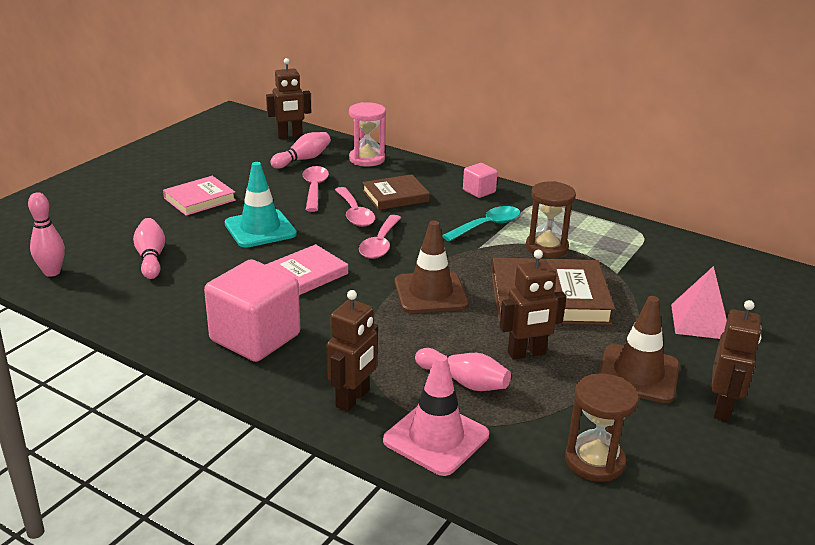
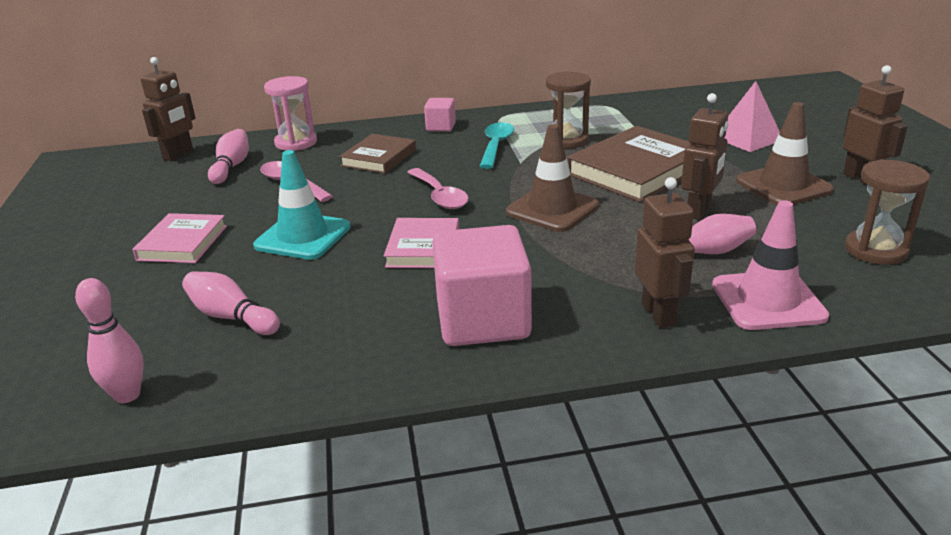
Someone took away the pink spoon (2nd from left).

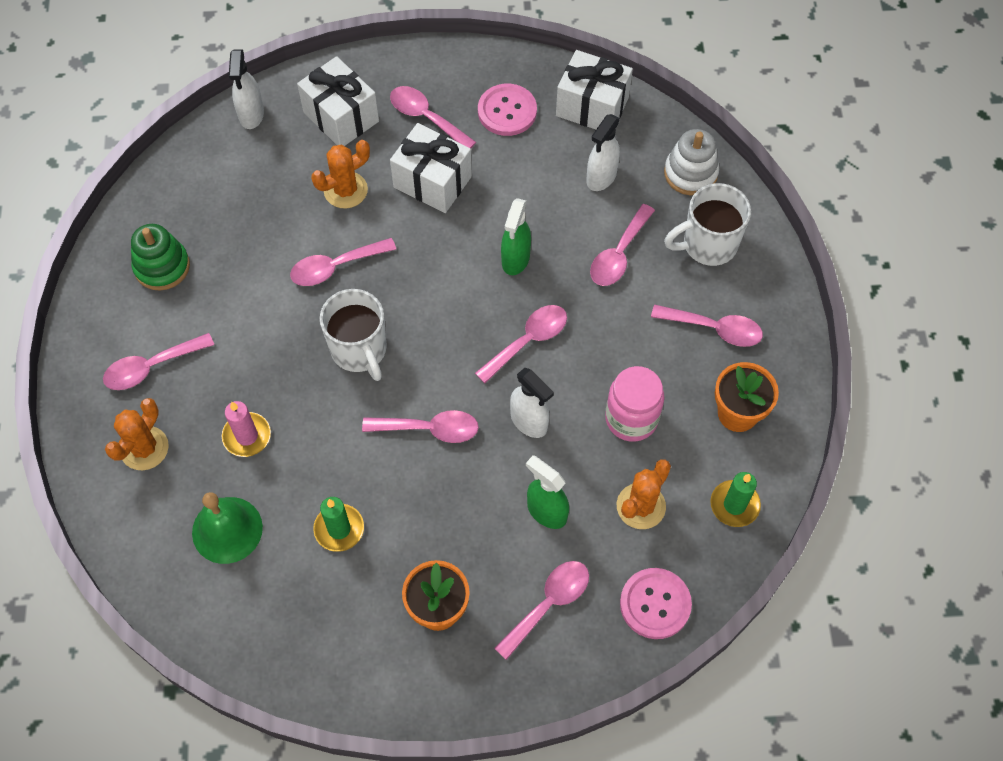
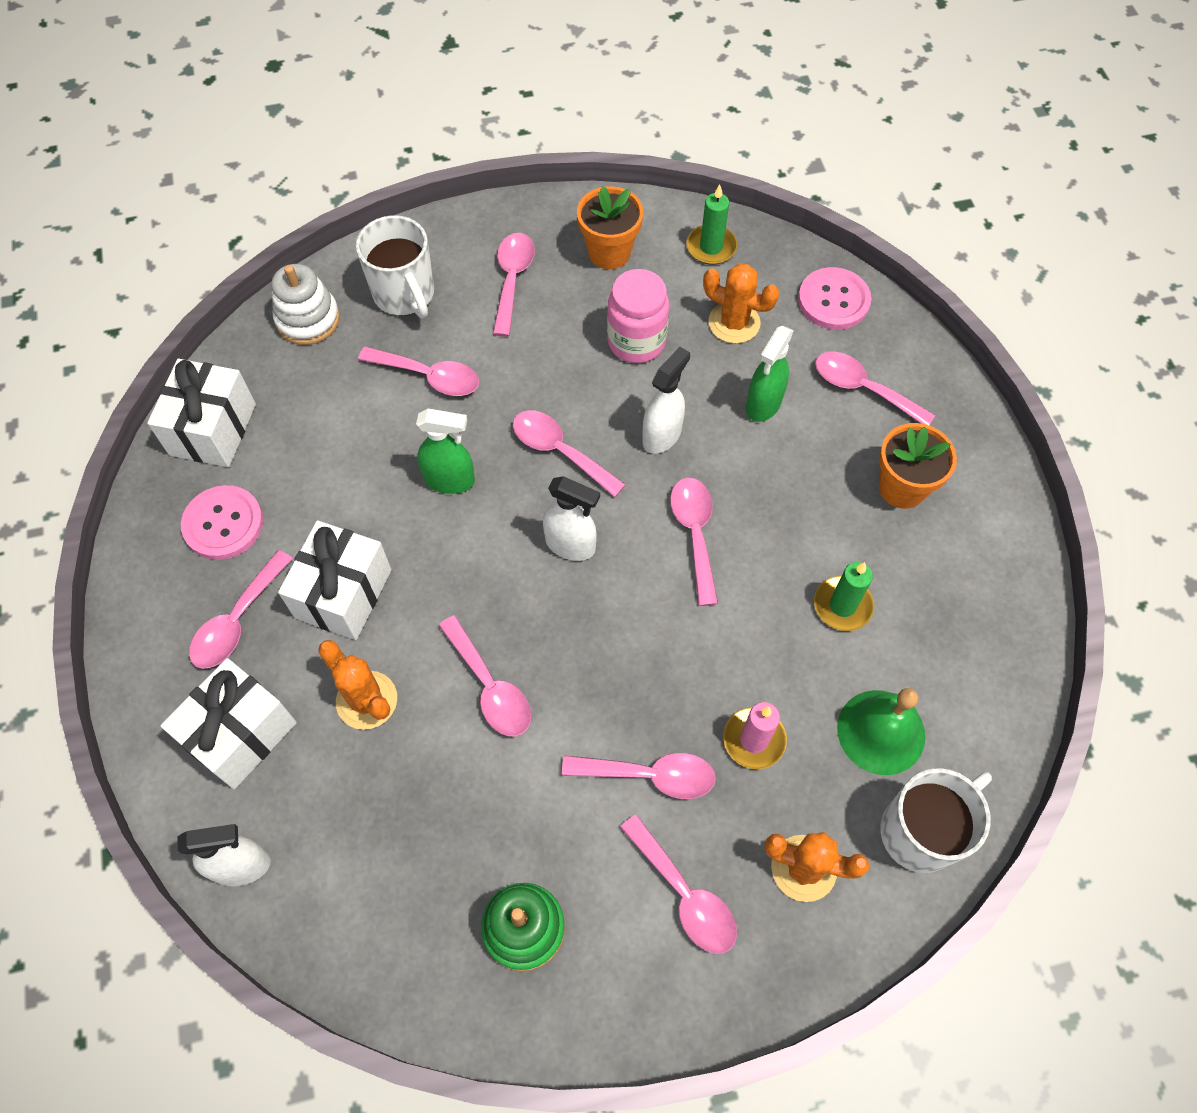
Someone carried the white spray bottle (3rd from left in the first image).
Someone carried the white mug (1st from left in the first image).
Someone put down the pink spoon (6th from left).

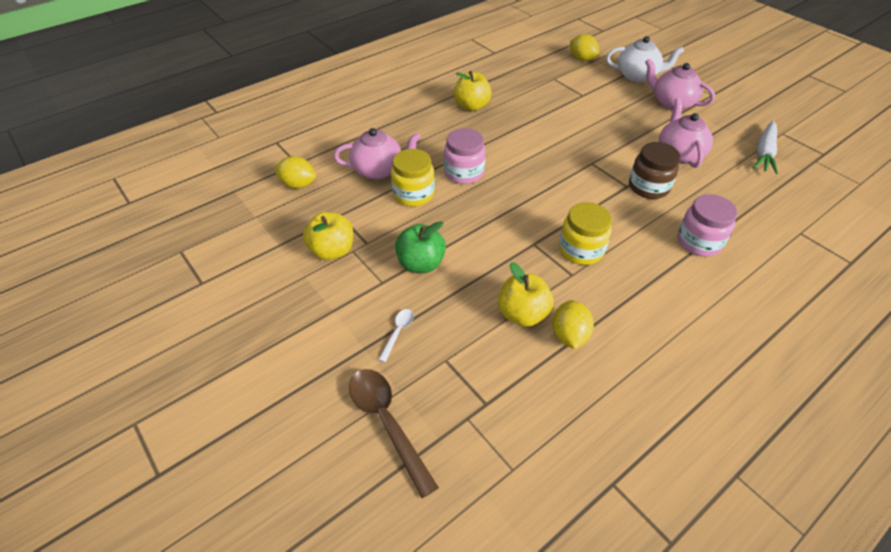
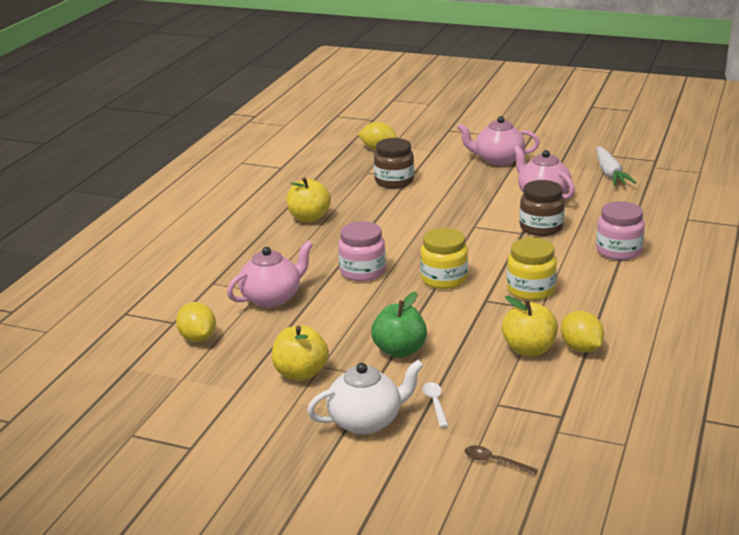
Someone carried the white teapot.
Someone carried the yellow jar (1st from left).
Someone rotated the yellow lemon (1st from left) by 75 degrees clockwise.
Someone scaled the brown spoon by 0.50.
Someone put down the brown jar (1st from left).

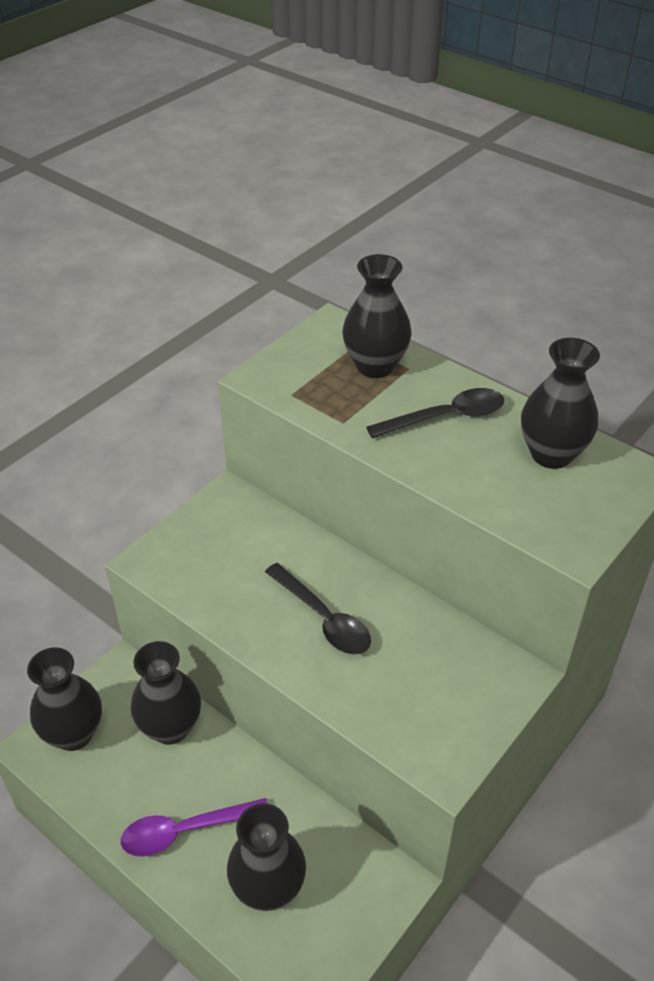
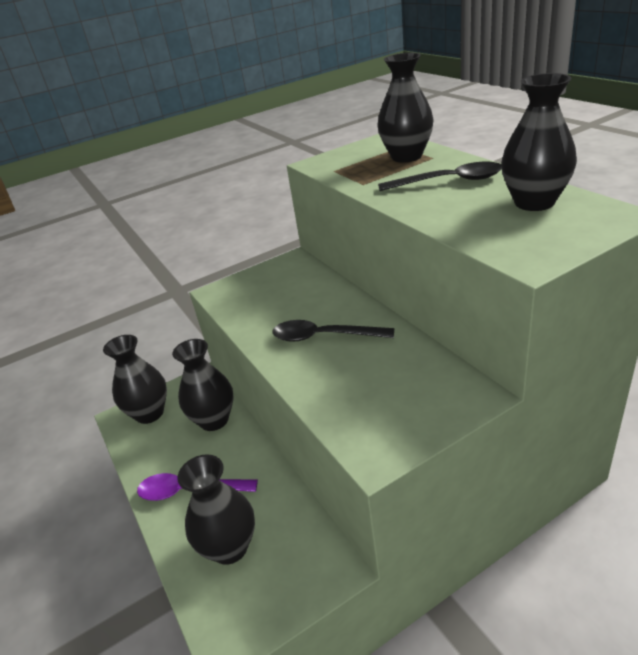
Someone rotated the black spoon (1st from left) by 120 degrees clockwise.

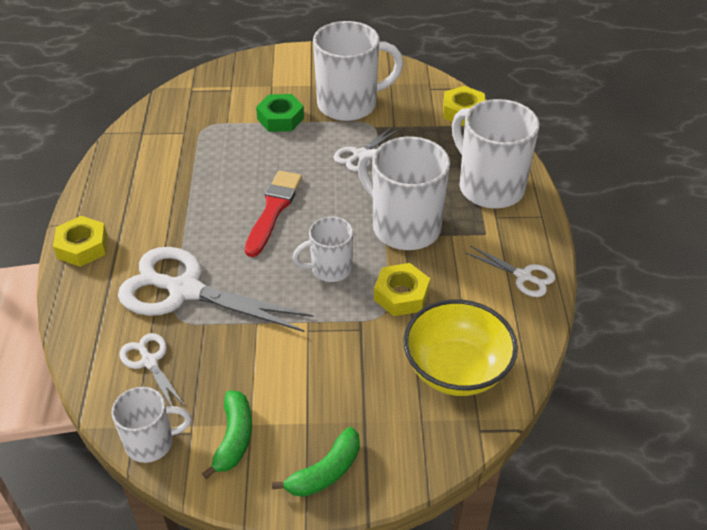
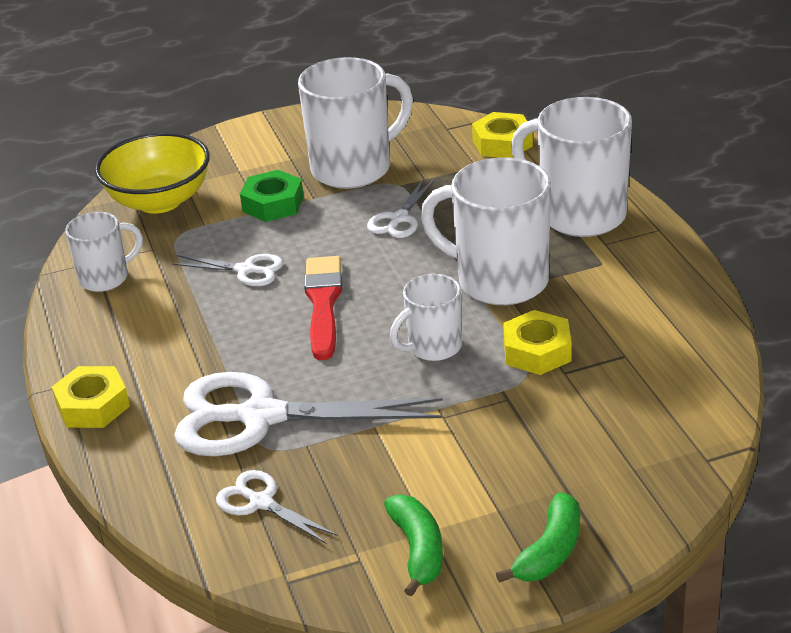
Someone carried the white scissors (4th from left in the first image).
Someone carried the yellow bowl.
Someone carried the white mug (1st from left).

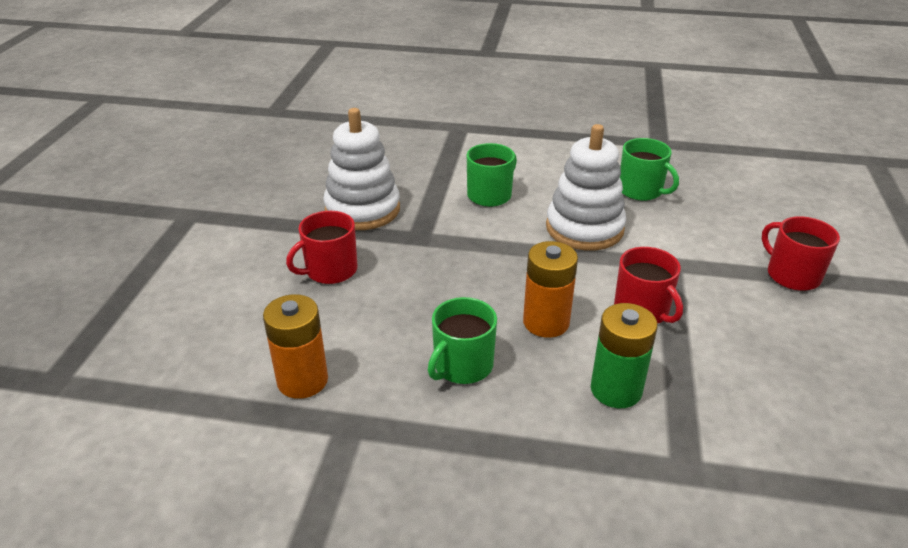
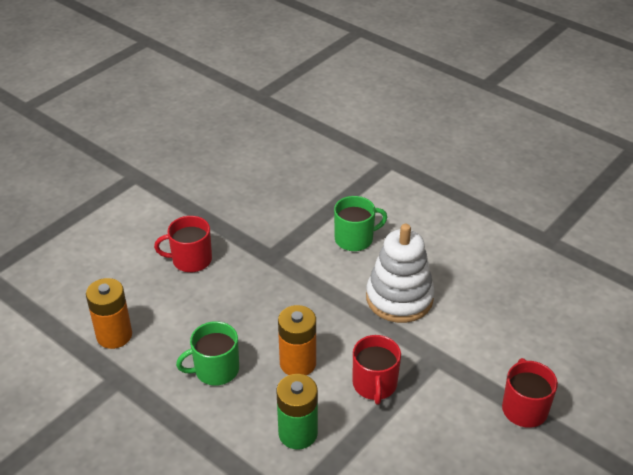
Someone took away the white stacking toy (1st from left).
Someone took away the green mug (3rd from left).

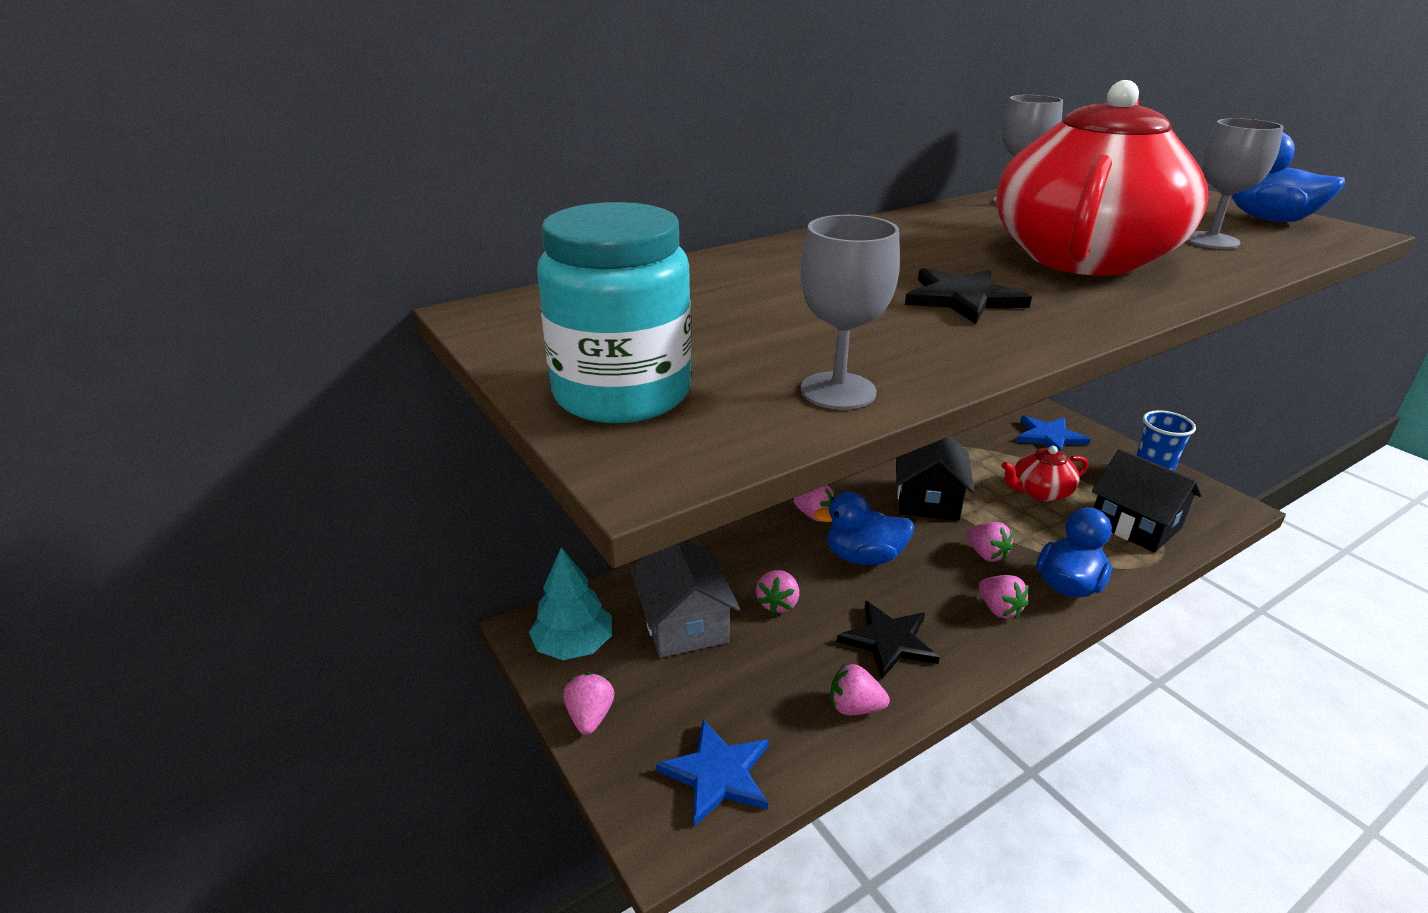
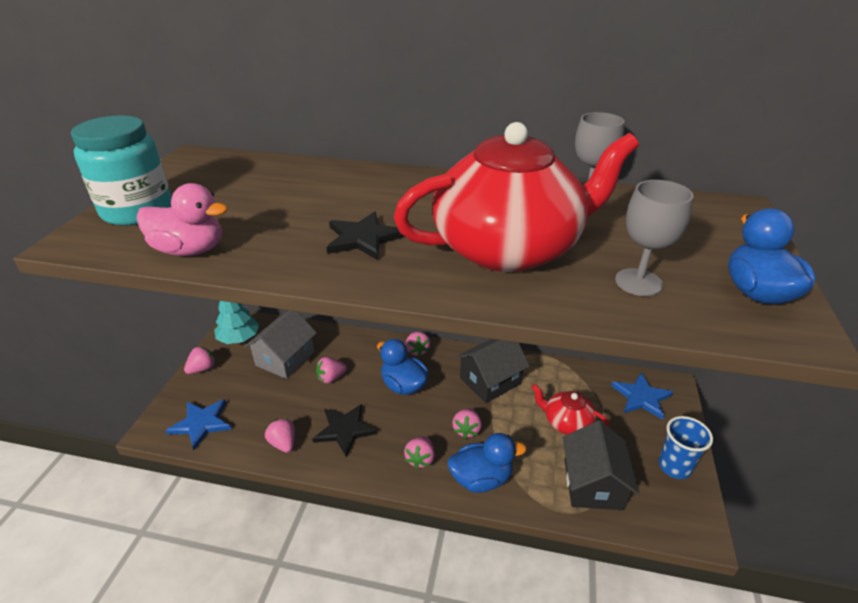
Someone swapped the grey goblet (1st from left) for the pink duck.

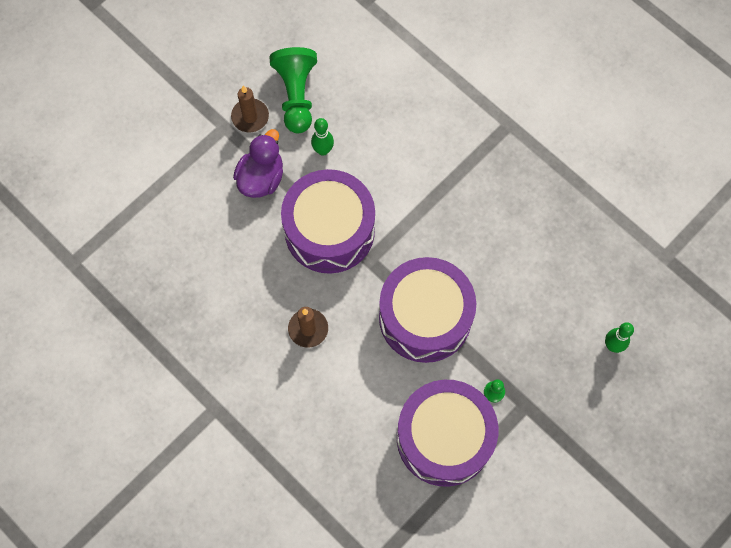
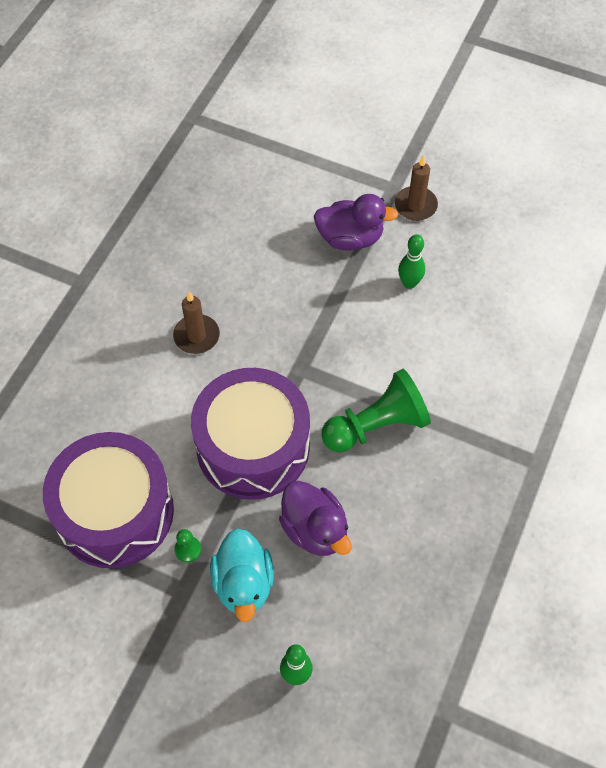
Someone carried the green pawn (1st from left in the first image).
Someone took away the purple drum (1st from left).
Someone put down the purple duck (1st from left).
Someone put down the turquoise duck.

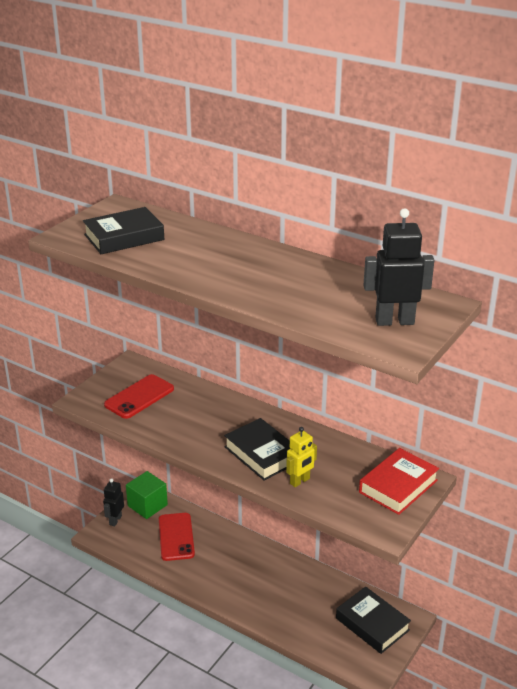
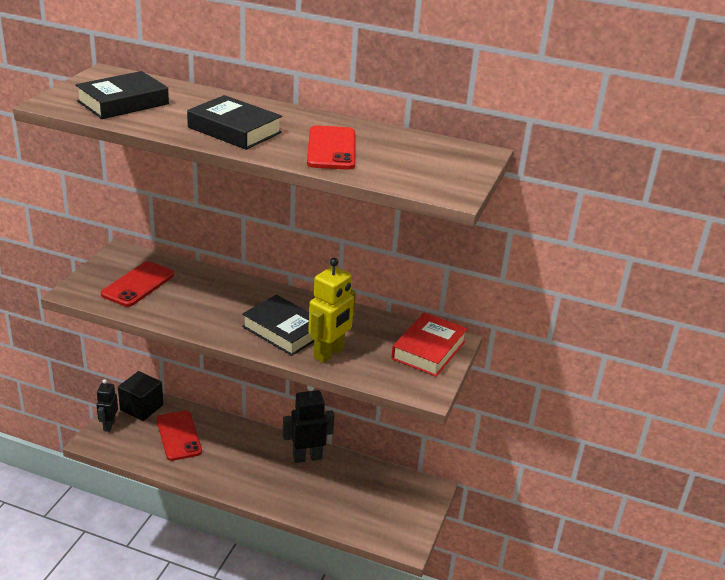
Someone carried the black robot (2nd from left).
Someone scaled the yellow robot by 1.56.
Someone repainted the green cube, which became the black cube.
Someone carried the black book (3rd from left in the first image).
Someone put down the red phone (3rd from left).

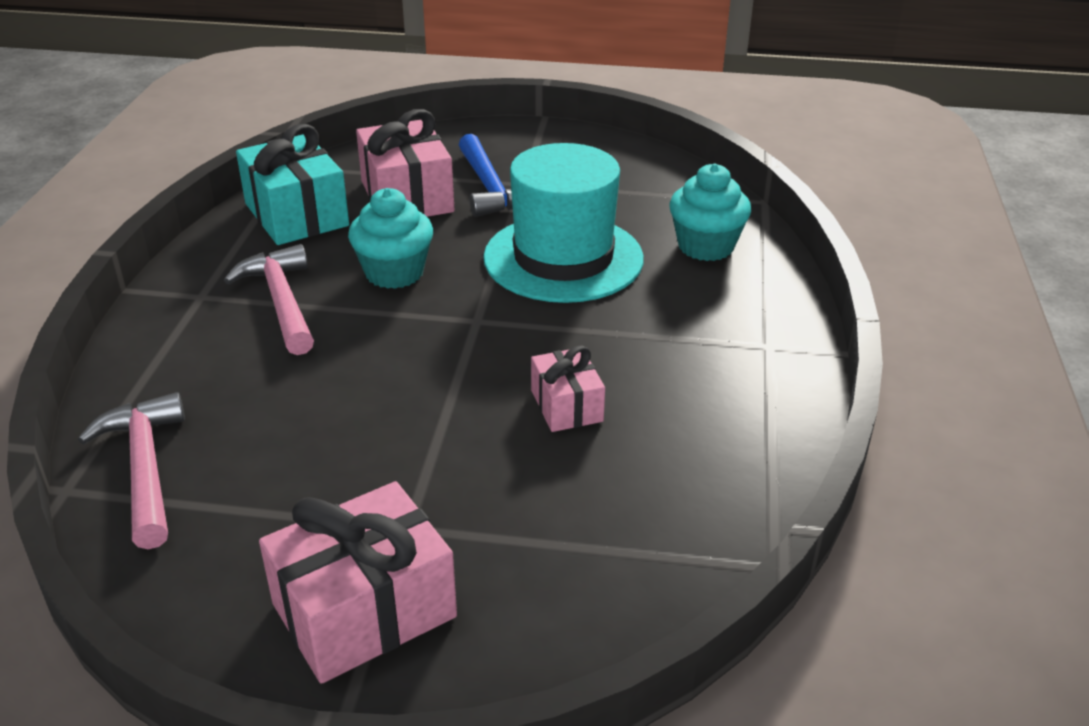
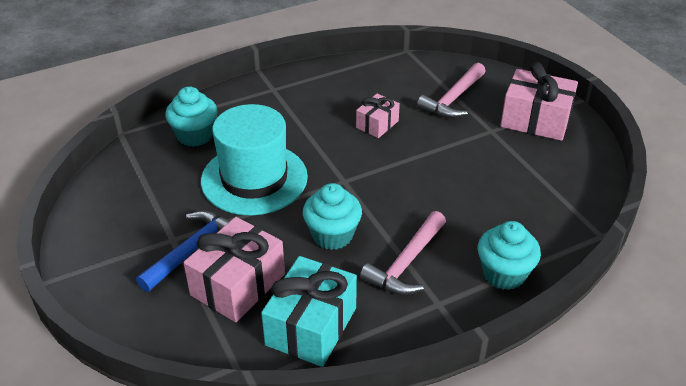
Someone carried the pink hammer (1st from left in the first image).
Someone put down the turquoise cupcake (3rd from left).

